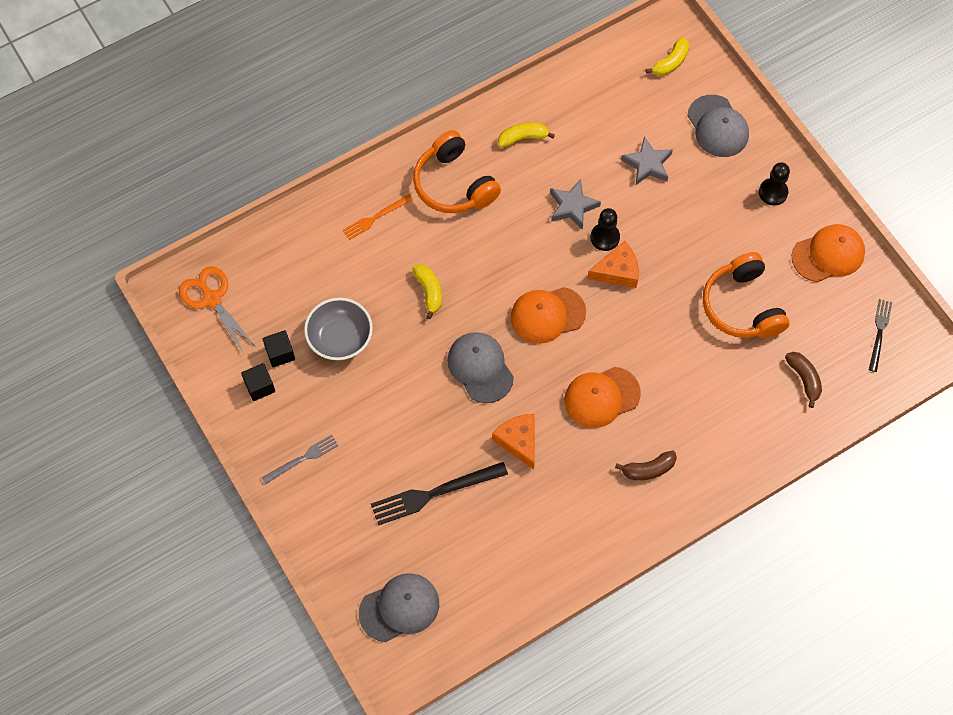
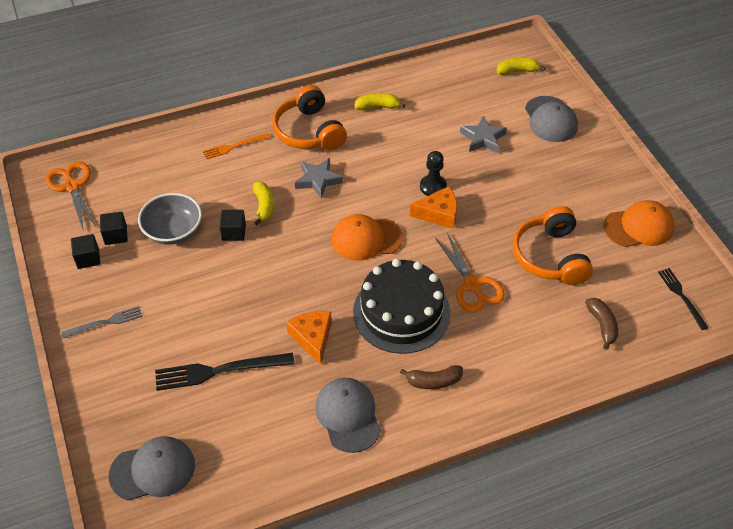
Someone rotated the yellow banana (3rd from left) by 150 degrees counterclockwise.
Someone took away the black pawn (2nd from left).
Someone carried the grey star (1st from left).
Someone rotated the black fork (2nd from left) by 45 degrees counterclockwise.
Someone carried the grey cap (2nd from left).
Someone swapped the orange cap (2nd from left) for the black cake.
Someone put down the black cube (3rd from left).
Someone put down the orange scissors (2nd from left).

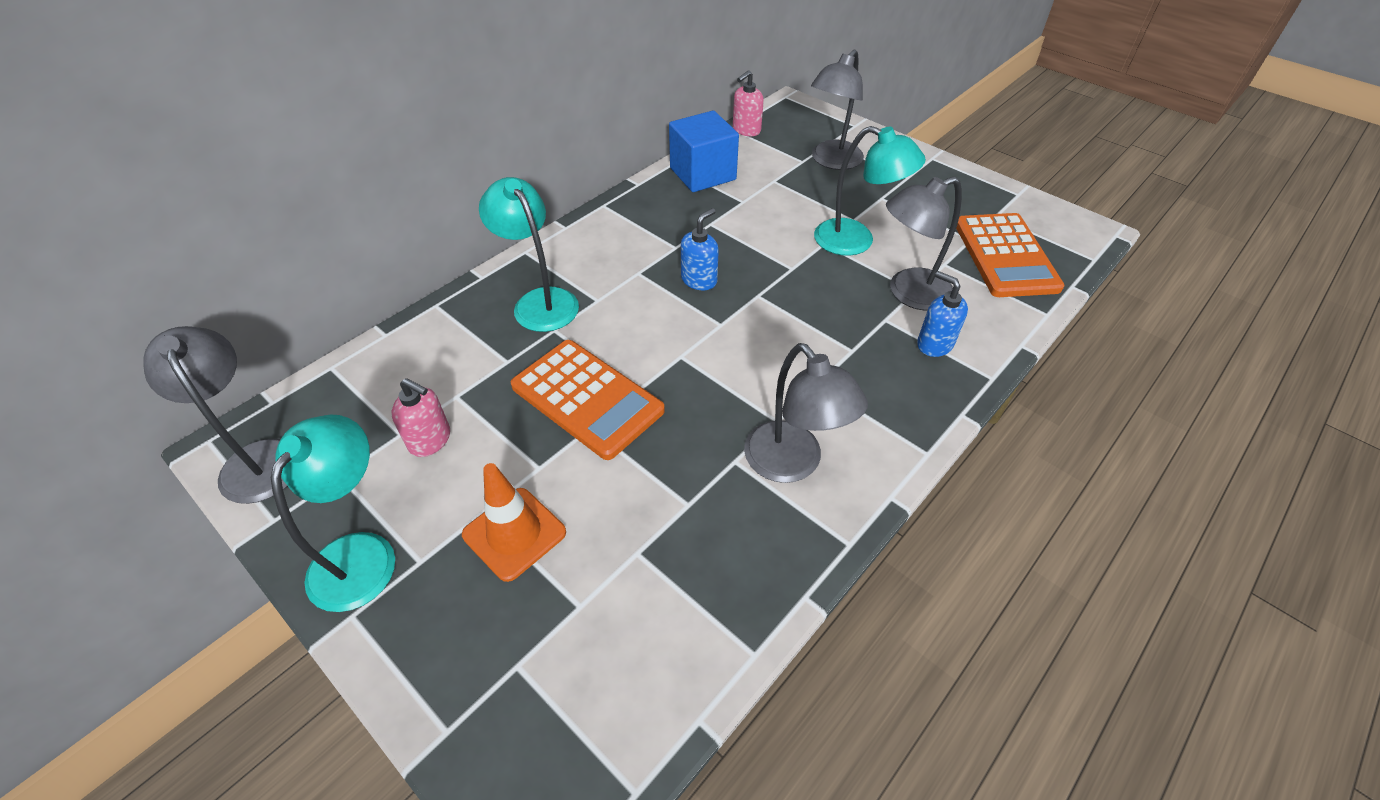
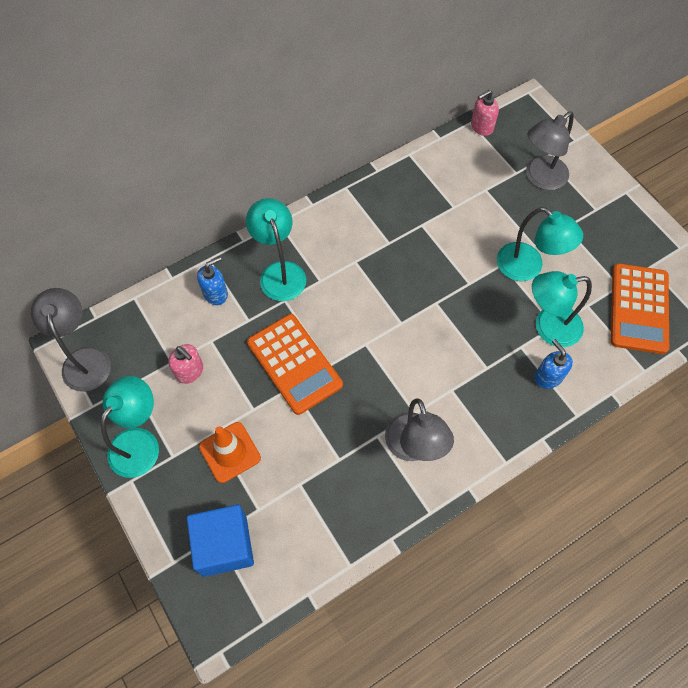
Someone carried the blue cube.
Someone repainted the grey lamp (4th from left), which became the turquoise lamp (4th from left).
Someone carried the blue soap dispenser (1st from left).

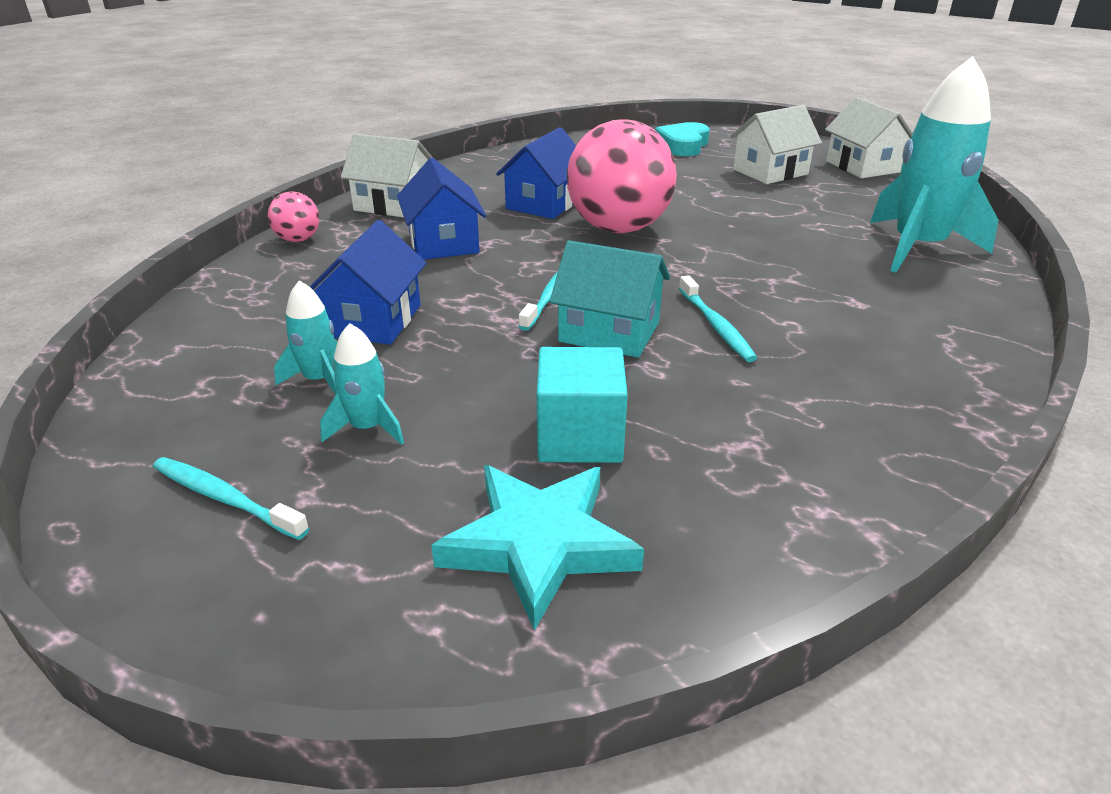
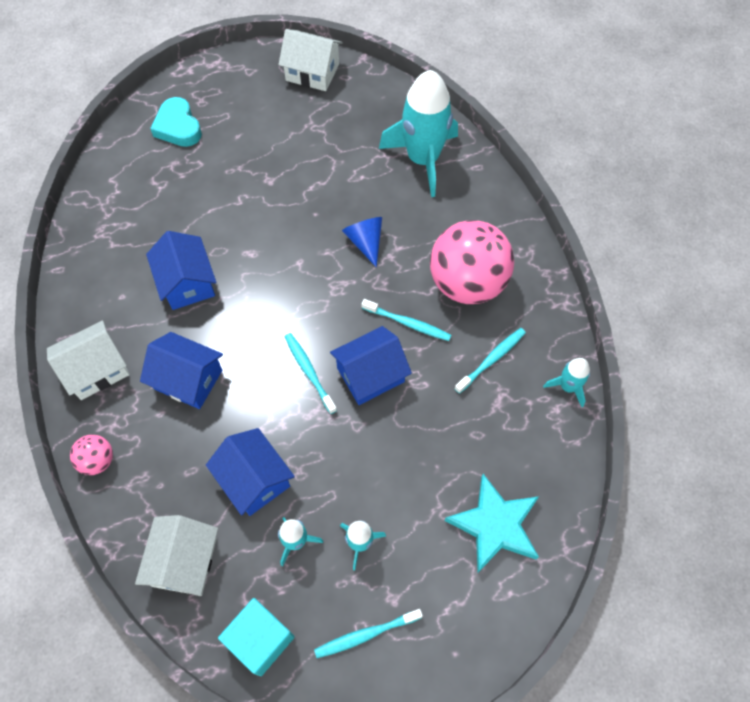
Someone carried the white house (2nd from left).
Someone carried the pink ball (2nd from left).
Someone repainted the turquoise house, which became the blue house (4th from left).
Someone carried the turquoise cube.
Someone put down the blue cone.
Someone put down the turquoise toothbrush (4th from left).
Someone put down the turquoise rocket (4th from left).

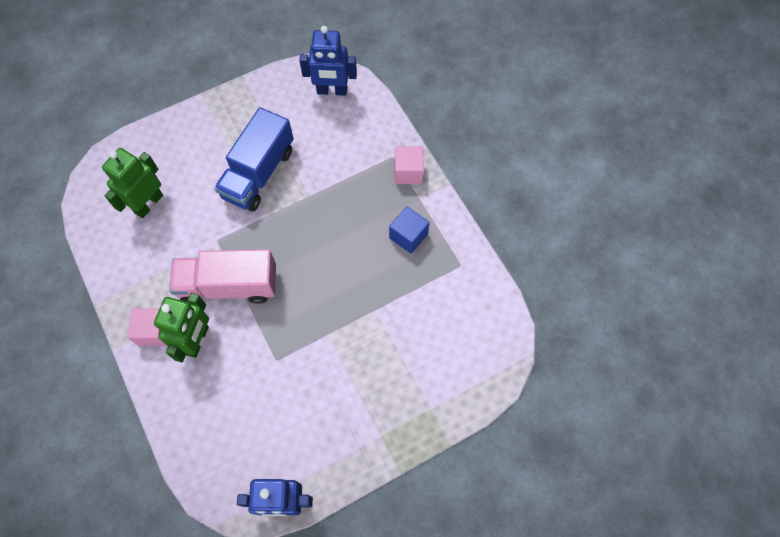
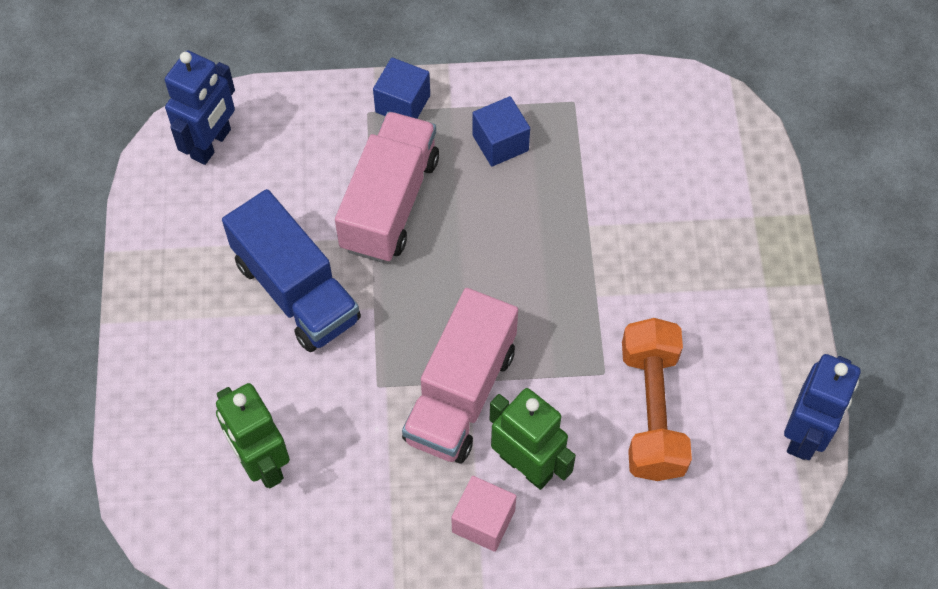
Someone repainted the pink cube (2nd from left), which became the blue cube (1st from left).
Someone put down the pink truck (1st from left).
Someone put down the orange dumbbell.

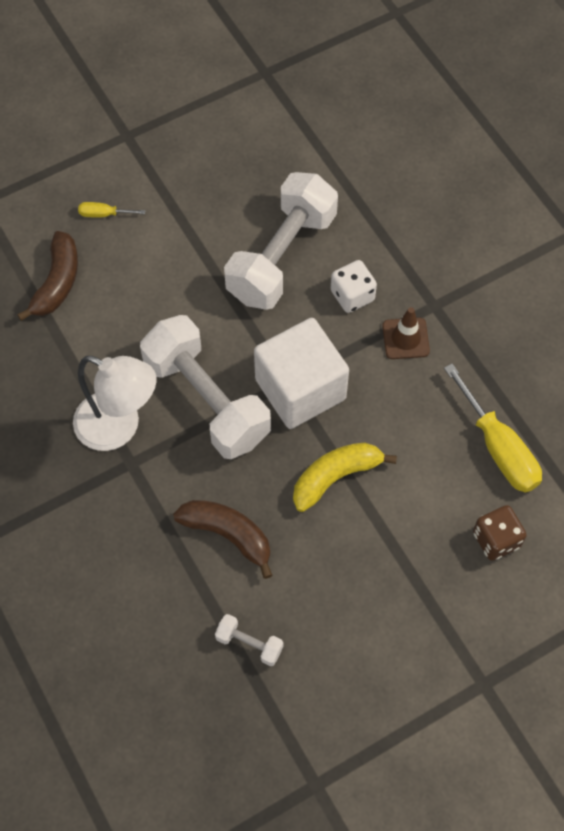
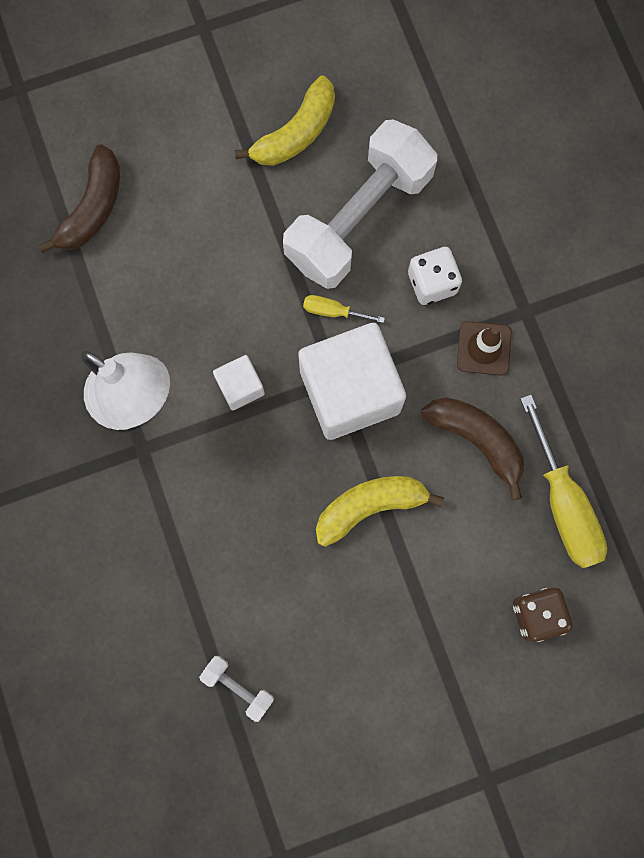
Someone carried the yellow screwdriver (1st from left).
Someone swapped the white dumbbell (1st from left) for the white cube (1st from left).
Someone carried the brown banana (2nd from left).
Someone put down the yellow banana (1st from left).

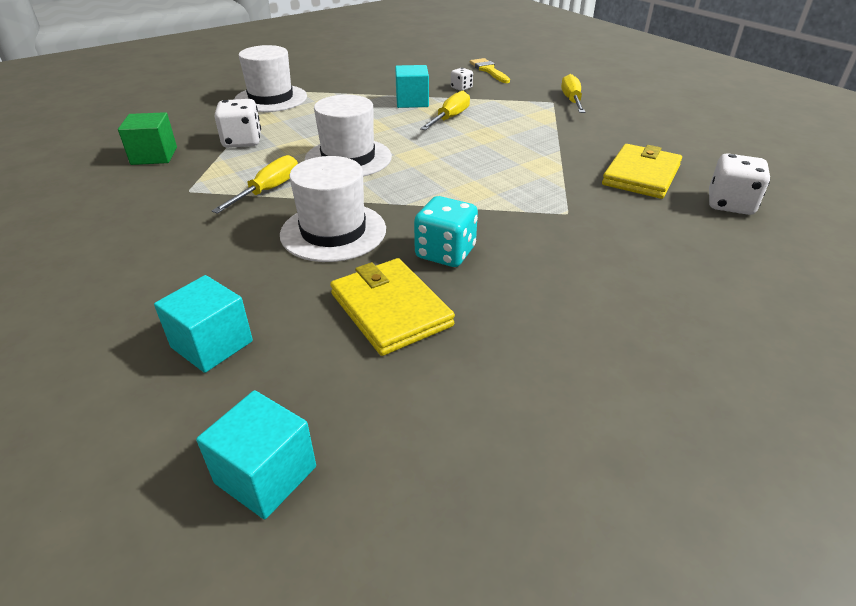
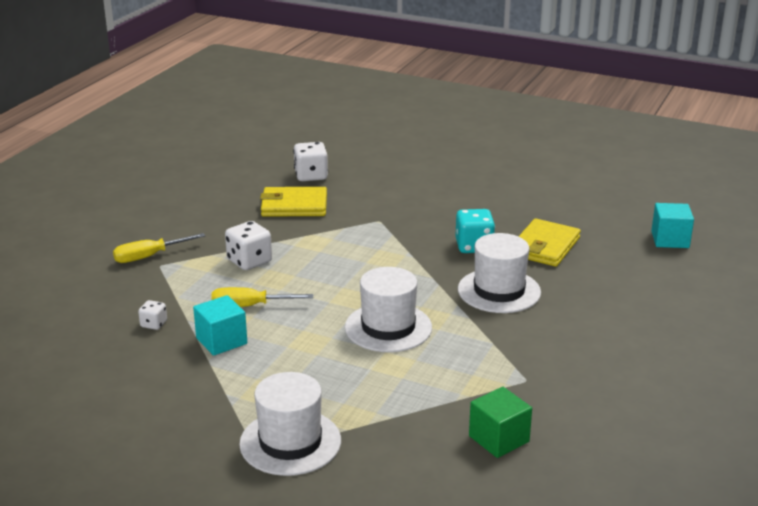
Someone took away the yellow brush.
Someone carried the white dice (1st from left in the first image).
Someone took away the yellow screwdriver (1st from left).
Someone took away the turquoise cube (1st from left).

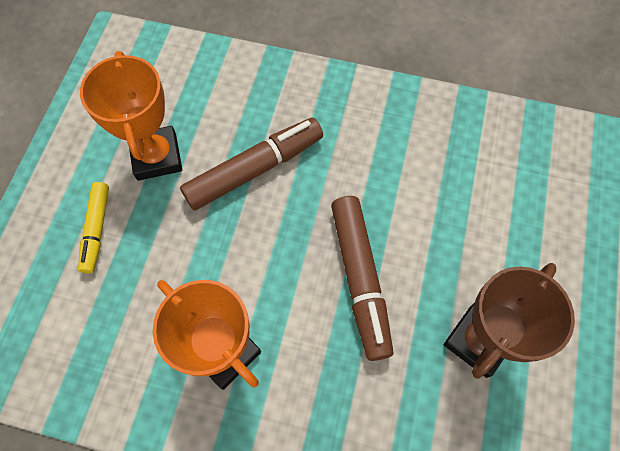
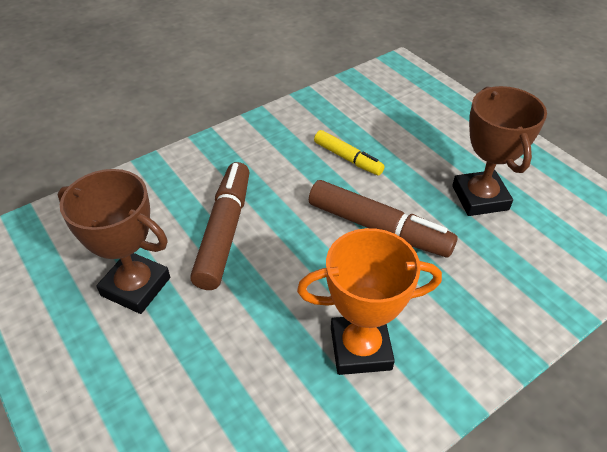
Someone repainted the orange trophy (1st from left), which became the brown trophy (1st from left).
Someone carried the yellow marker.

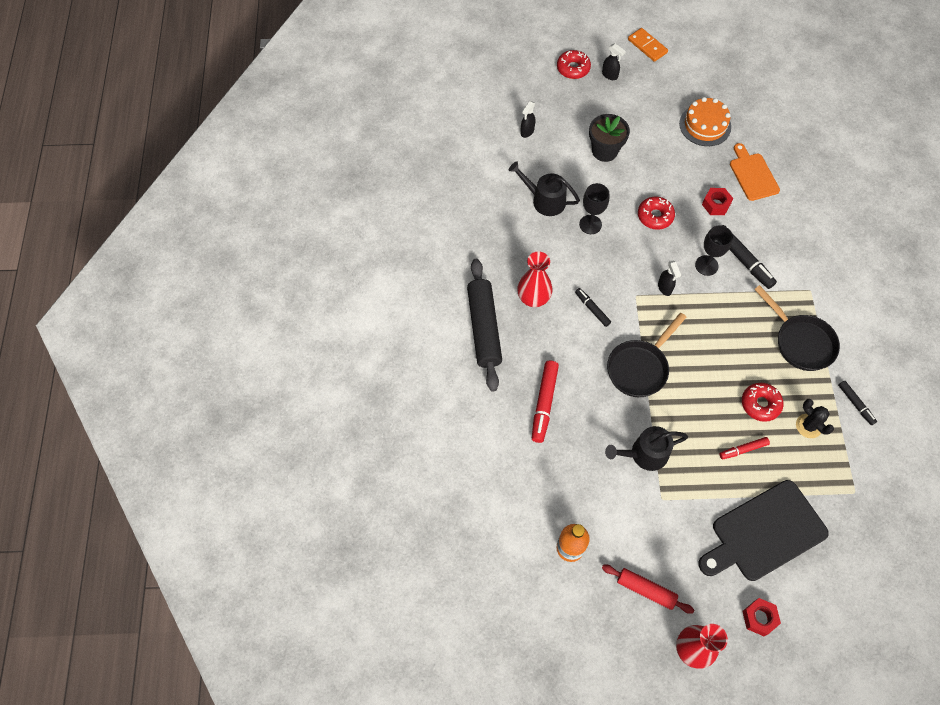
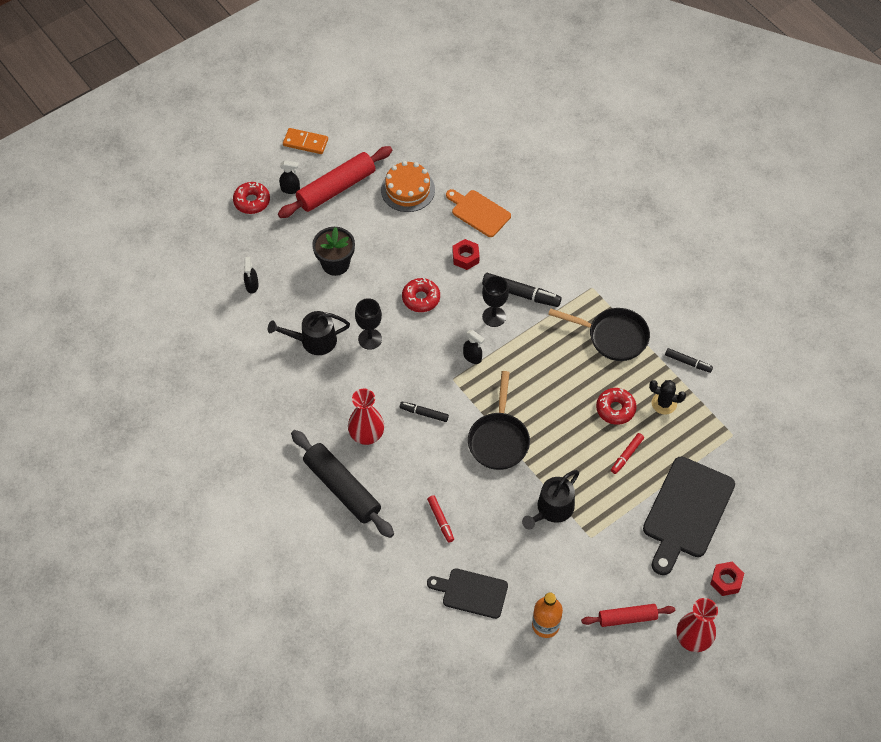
Someone scaled the red marker (1st from left) by 0.59.
Someone put down the red rolling pin (1st from left).
Someone put down the black cutting board (1st from left).

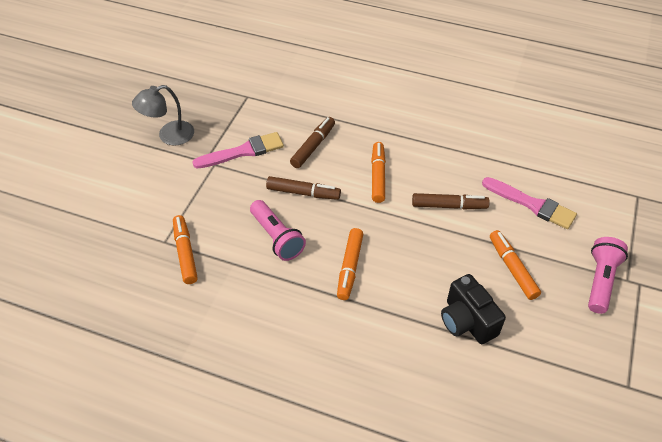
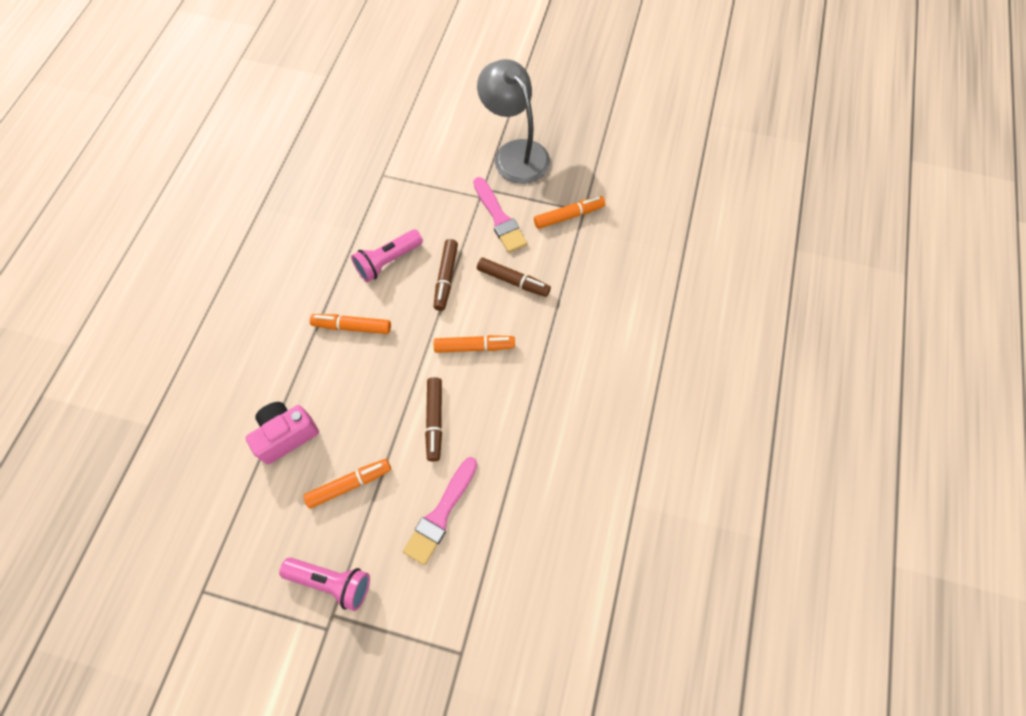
Someone scaled the grey lamp by 1.56.
Someone carried the orange marker (1st from left in the first image).
Someone repainted the black camera, which became the pink camera.

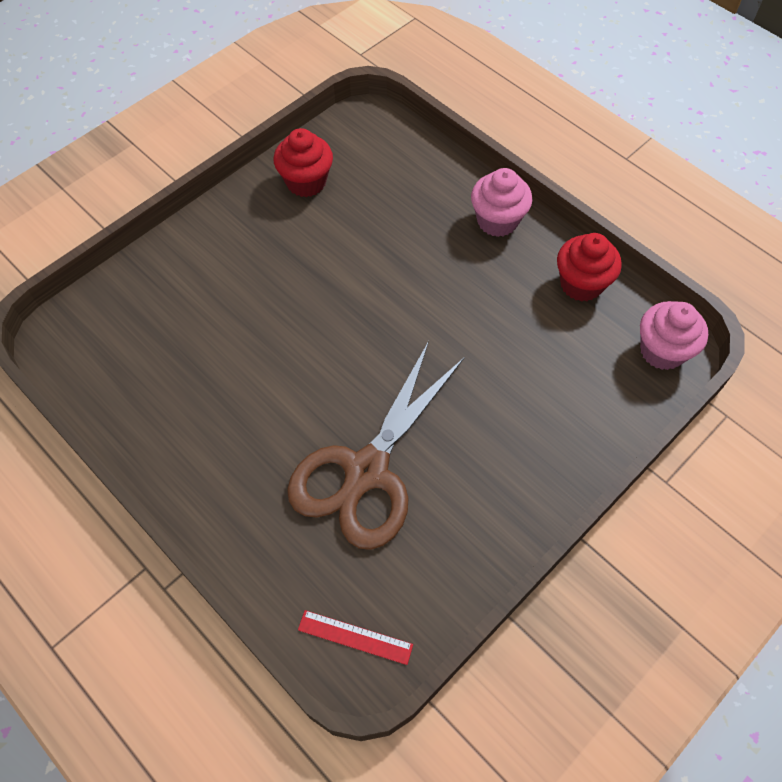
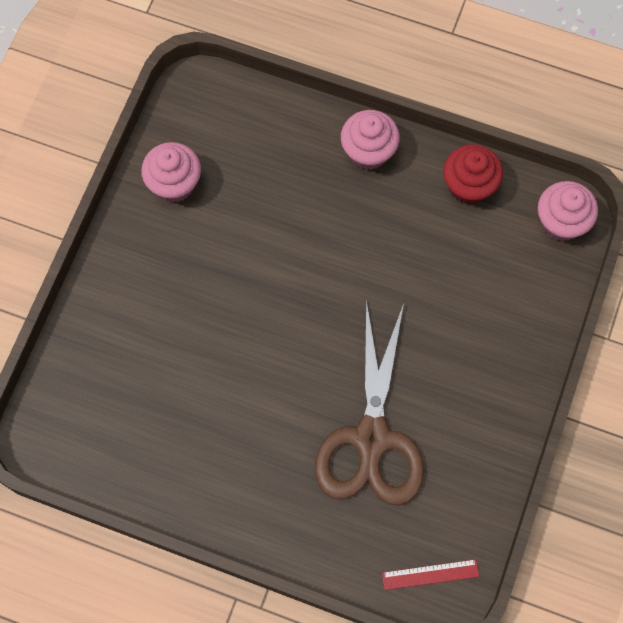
Someone repainted the red cupcake (1st from left), which became the pink cupcake (1st from left).

